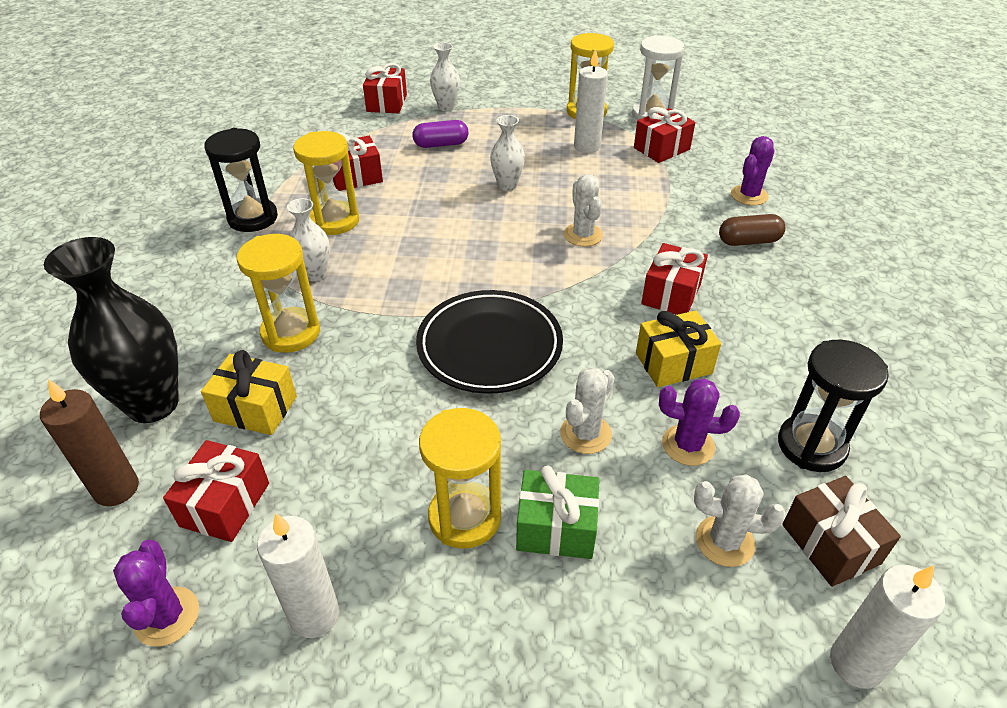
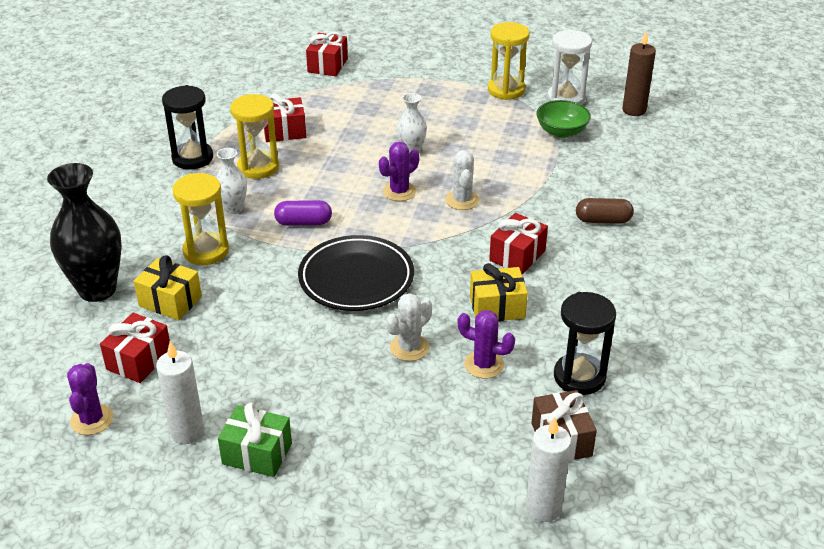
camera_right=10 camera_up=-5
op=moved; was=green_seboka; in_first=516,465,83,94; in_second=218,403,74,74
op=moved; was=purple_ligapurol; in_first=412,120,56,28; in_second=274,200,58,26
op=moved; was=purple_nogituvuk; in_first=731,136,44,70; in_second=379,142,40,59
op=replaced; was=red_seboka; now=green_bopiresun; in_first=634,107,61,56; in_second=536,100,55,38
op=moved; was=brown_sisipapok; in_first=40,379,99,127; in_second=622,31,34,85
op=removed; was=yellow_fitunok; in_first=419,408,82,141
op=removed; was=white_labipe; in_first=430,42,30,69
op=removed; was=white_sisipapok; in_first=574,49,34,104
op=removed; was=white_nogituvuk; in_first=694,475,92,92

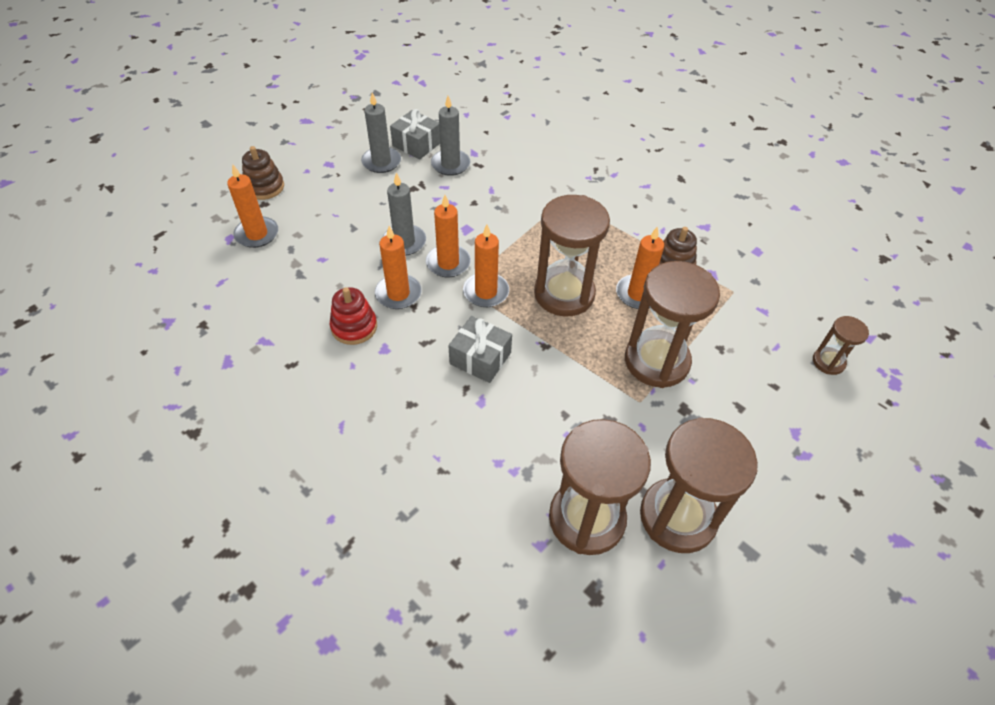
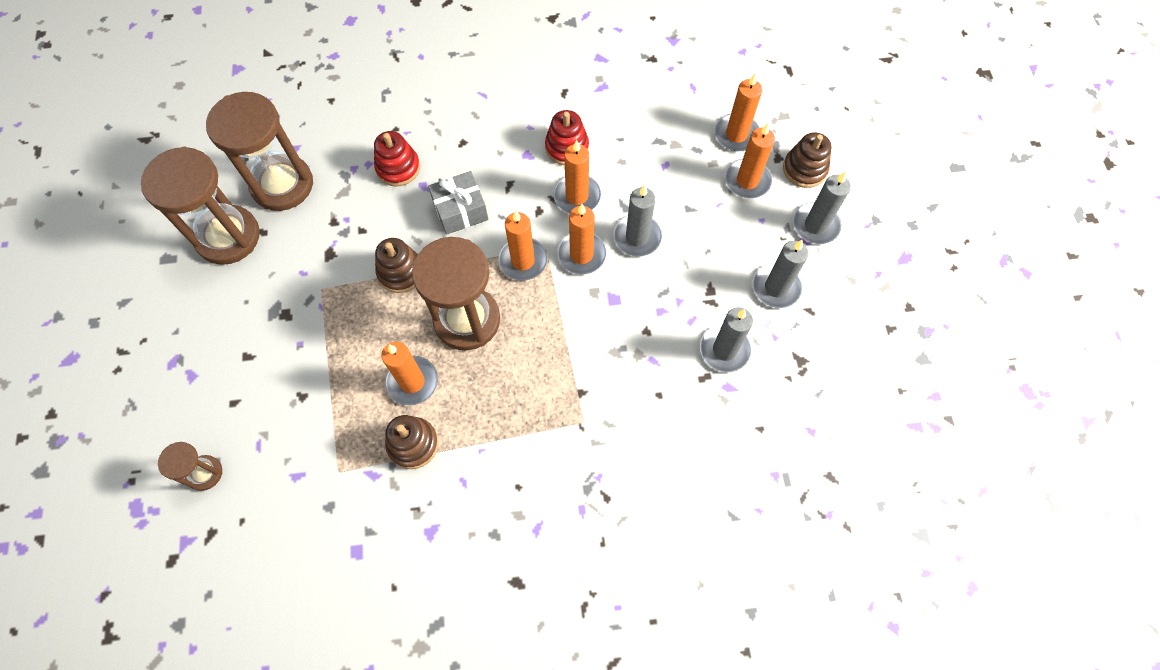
camera_right=130 camera_up=15
op=added; now=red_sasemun; in_second=374,131,46,55
op=added; now=brown_sasemun; in_second=375,238,43,55
op=added; now=orange_sisipapok; in_second=725,123,50,75
op=added; now=grey_sisipapok; in_second=793,172,58,72
op=removed; was=grey_seboka; in_first=390,109,50,50
op=removed; was=brown_fitunok; in_first=625,261,95,127

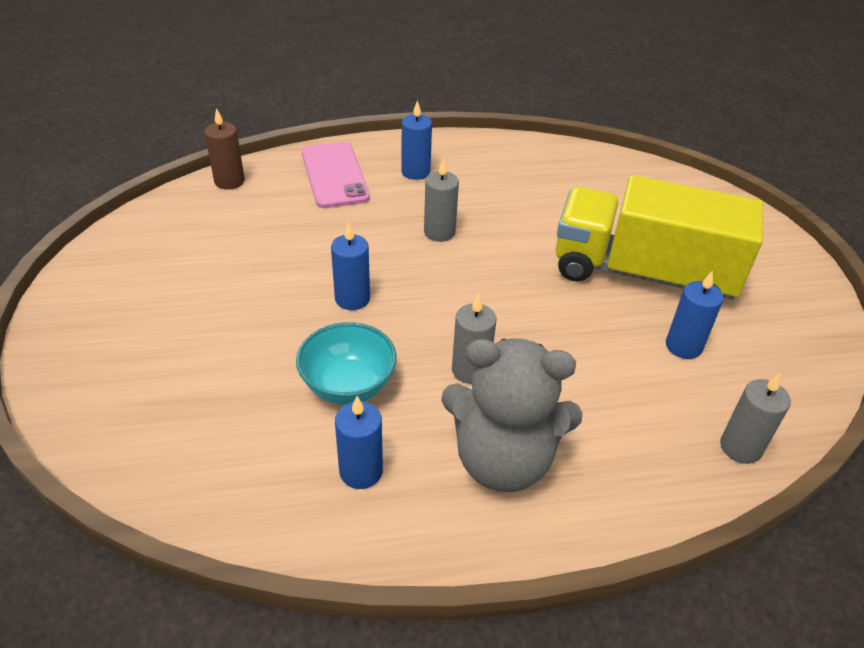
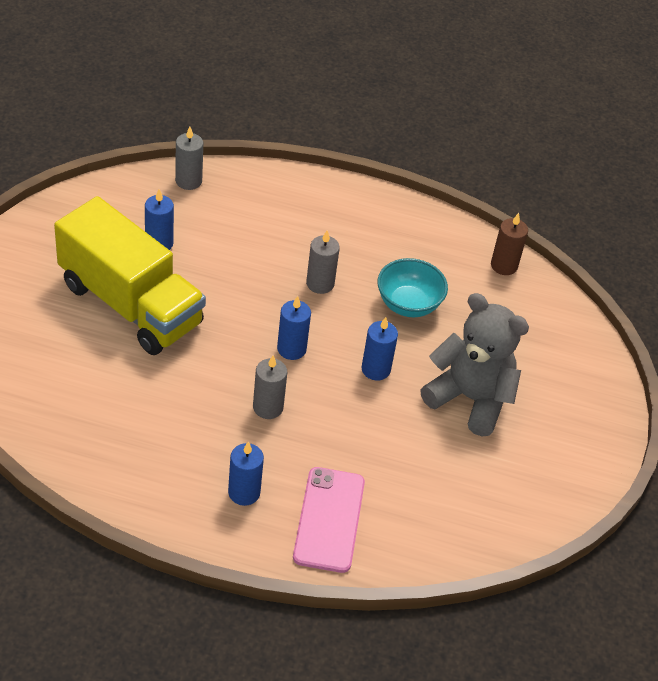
camera_right=-160 camera_up=5
op=moved; was=blue_sisipapok; in_first=335,396,48,93; in_second=277,296,34,64
op=moved; was=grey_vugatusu; in_first=441,338,142,154; in_second=420,293,109,143
op=moved; was=brown_sisipapok; in_first=205,108,40,82; in_second=491,213,37,62

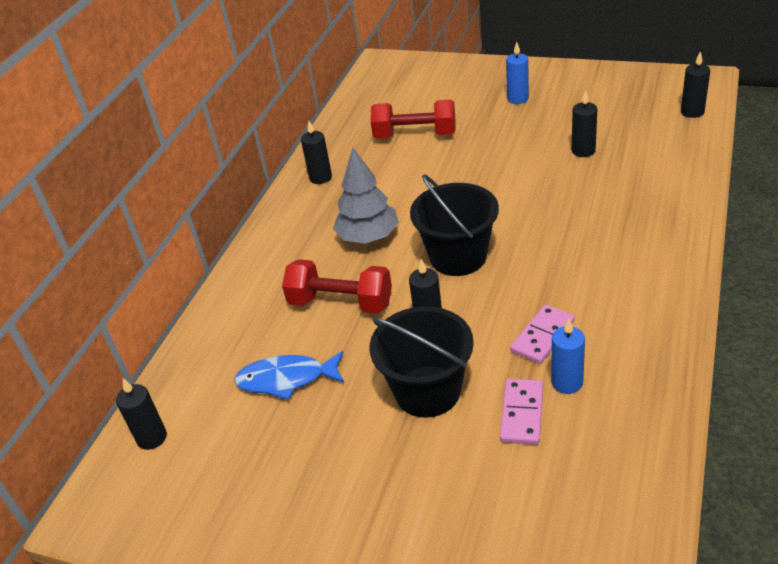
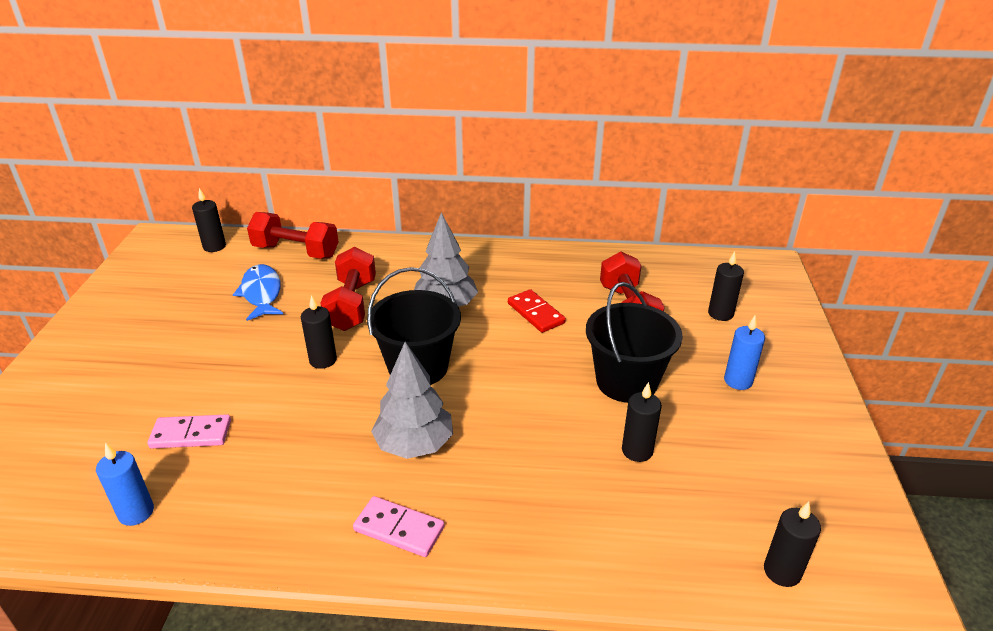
camera_right=70 camera_up=-5
op=moved; was=blue_sisipapok; in_first=551,318,34,76; in_second=96,442,58,84
op=added; now=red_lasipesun; in_second=247,212,92,47
op=moved; was=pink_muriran; in_first=510,304,65,60; in_second=353,496,91,61
op=added; now=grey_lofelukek; in_second=371,342,82,117
op=added; now=red_muriran; in_second=508,289,58,44
op=moved; was=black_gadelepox; in_first=370,306,104,112; in_second=586,282,97,121
op=moved; was=black_sisipapok; in_first=301,121,31,63; in_second=708,251,36,70

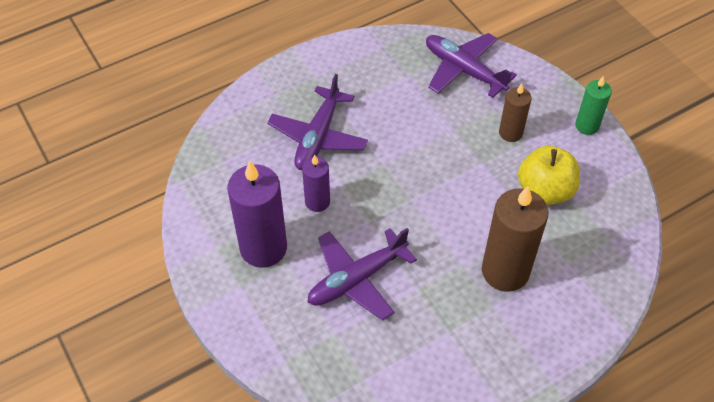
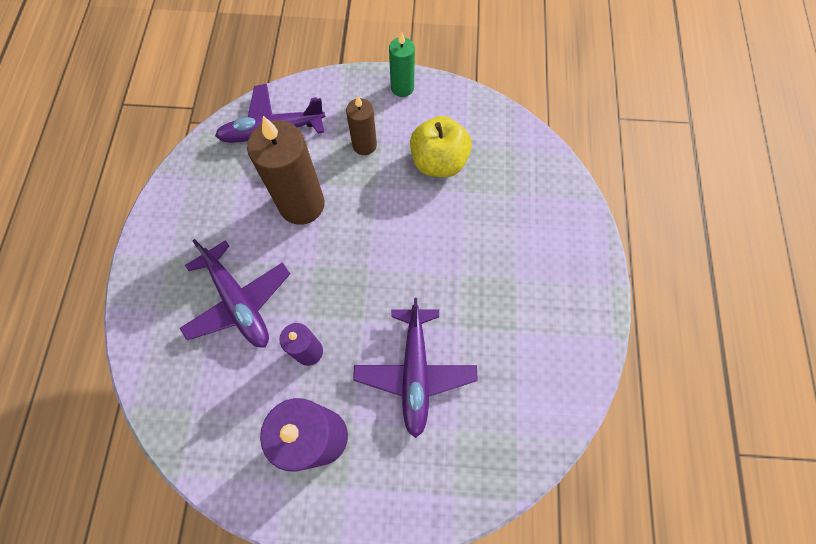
camera_right=-55 camera_up=15
op=moved; was=brown_sisipapok; in_first=482,186,66,106; in_second=247,116,78,109

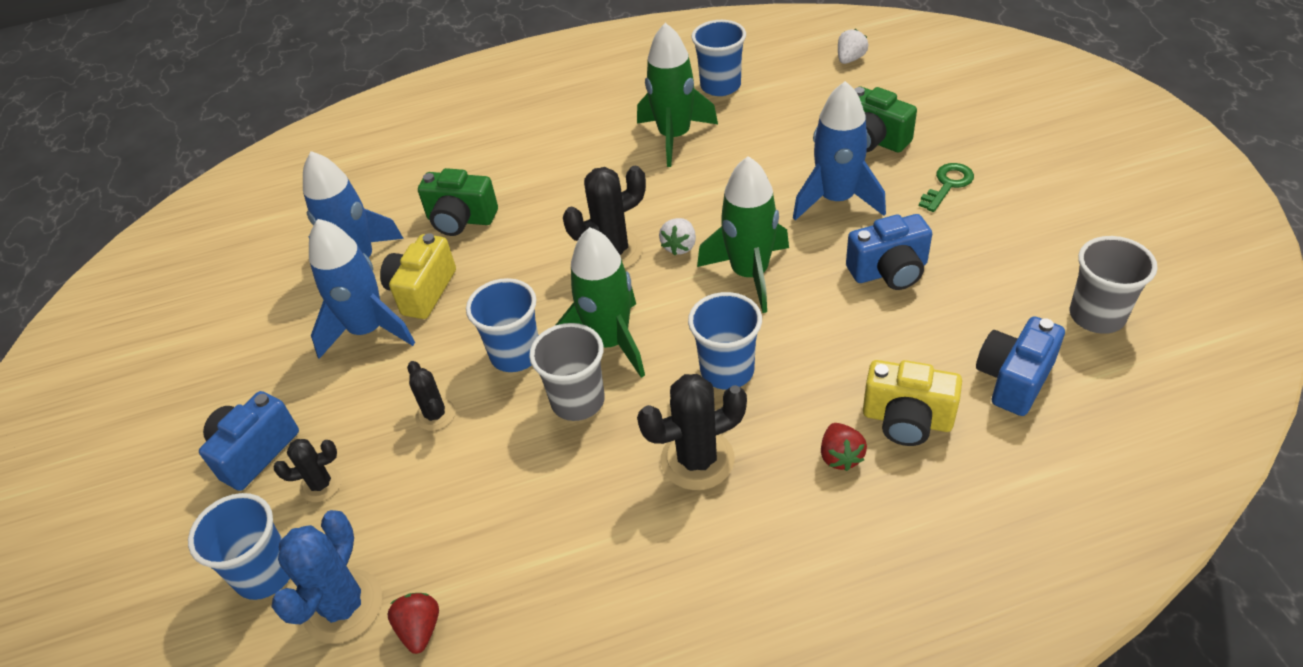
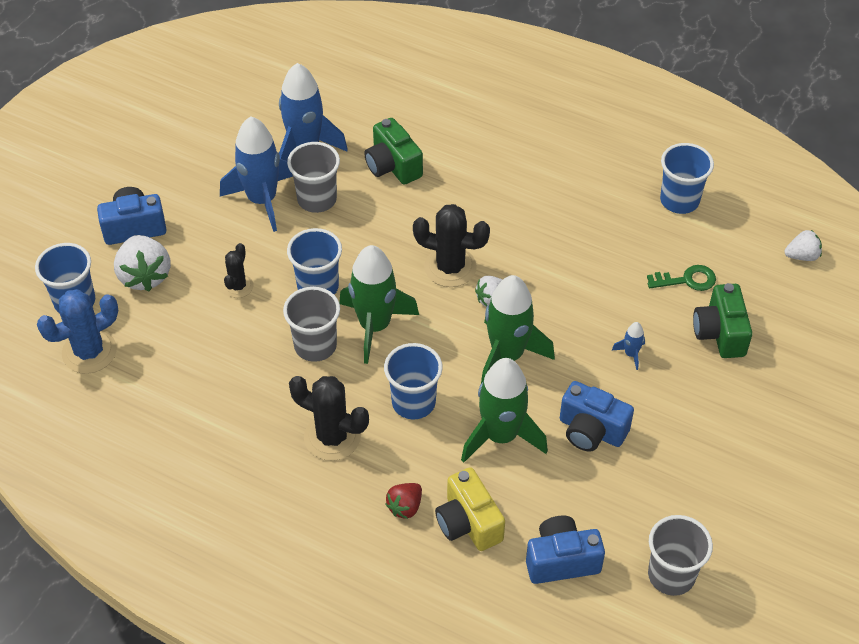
camera_right=40 camera_up=5
op=replaced; was=black_nogituvuk; now=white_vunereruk; in_first=274,439,68,63; in_second=114,235,57,56
op=replaced; was=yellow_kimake; now=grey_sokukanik; in_first=380,233,76,86; in_second=287,142,53,71
op=moved; was=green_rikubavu; in_first=637,23,81,144; in_second=461,358,87,105
op=resized; was=blue_rikubavu; in_first=793,81,93,139; in_second=612,322,33,48; ratio=0.42
op=moved; was=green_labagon; in_first=919,163,55,49; in_second=647,265,69,26
op=removed; was=red_vunereruk; in_first=387,593,52,61

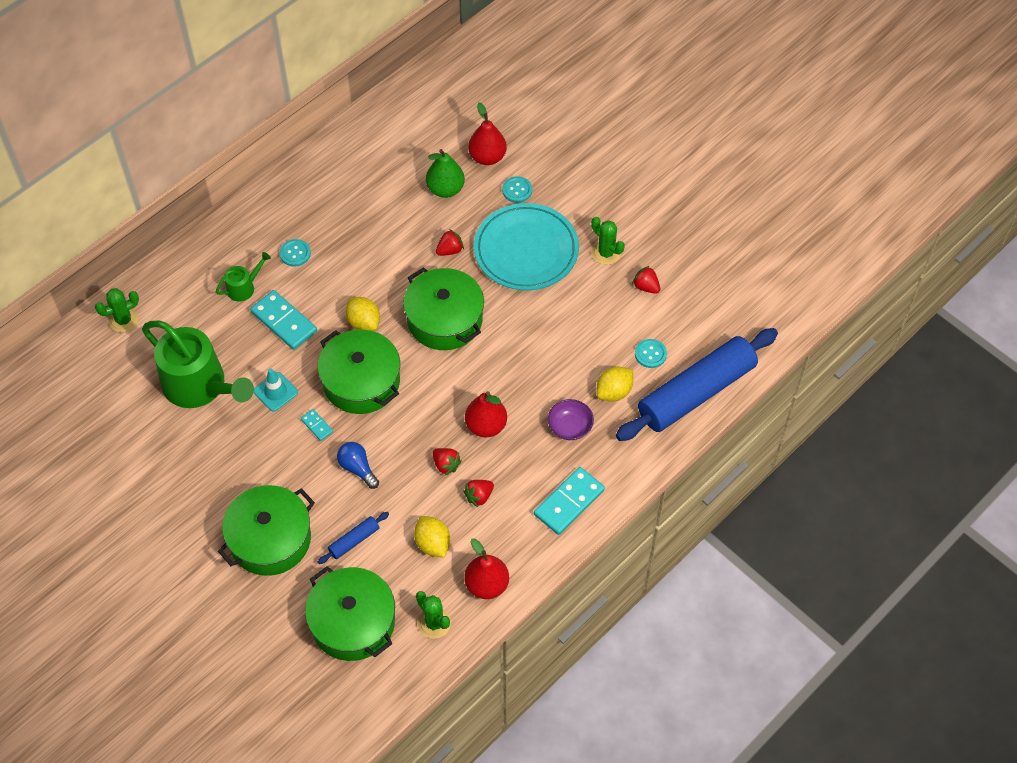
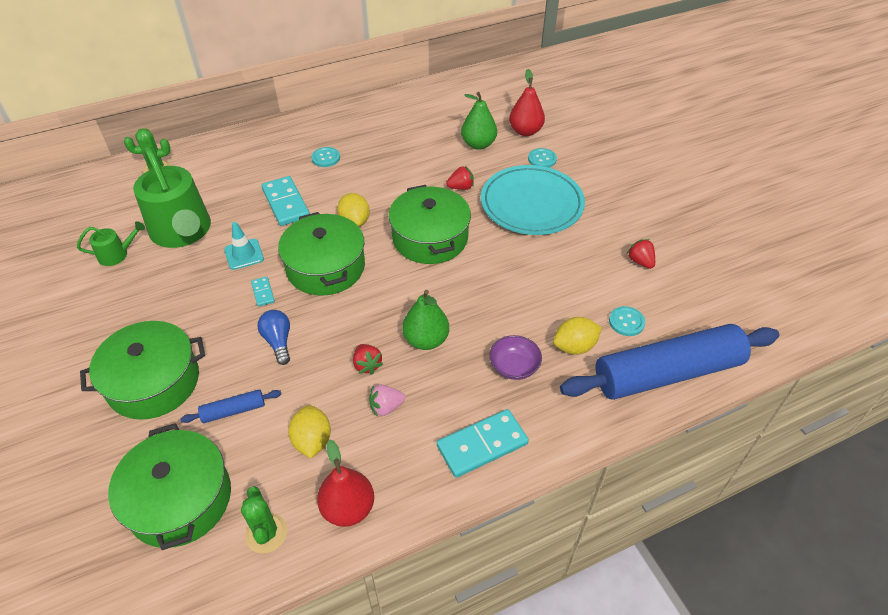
camera_right=20 camera_up=-10
op=moved; was=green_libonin; in_first=216,252,55,50; in_second=77,221,68,45
op=recoloured; was=red_vunereruk; now=pink_vunereruk; in_first=464,480,30,27; in_second=369,385,36,32
op=recoloured; was=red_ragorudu; now=green_ragorudu; in_first=465,391,42,46; in_second=403,290,46,60
op=removed; was=green_nogituvuk; in_first=591,217,34,48

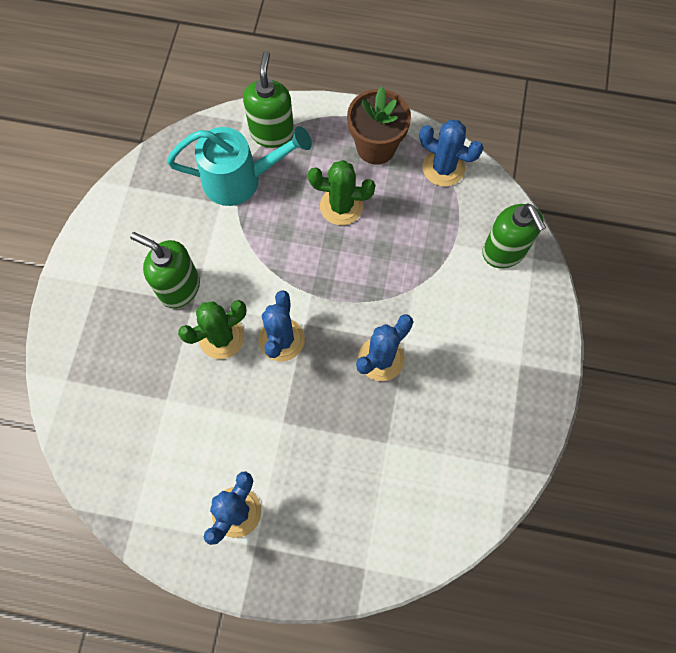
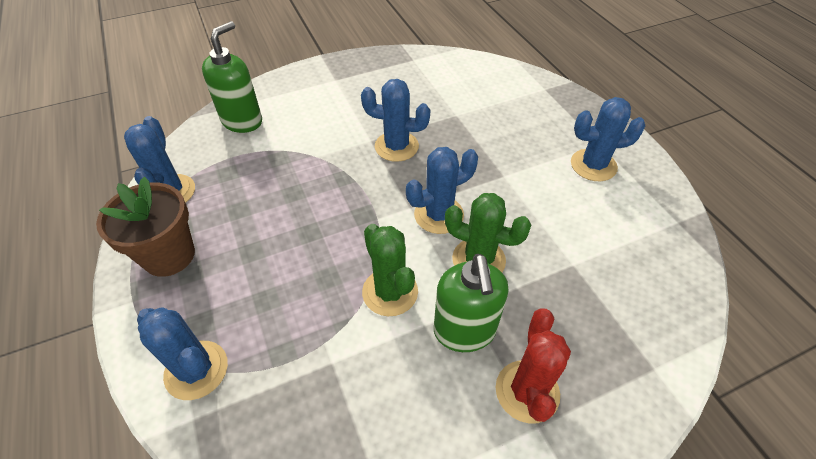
camera_right=-125 camera_up=-20
op=replaced; was=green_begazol; now=blue_nogituvuk; in_first=243,51,51,97; in_second=137,307,91,93
op=moved; was=green_nogituvuk; in_first=308,160,67,65; in_second=362,224,56,92
op=added; now=red_nogituvuk; in_second=496,308,75,116
op=removed; was=turquoise_libonin; in_first=167,126,145,80

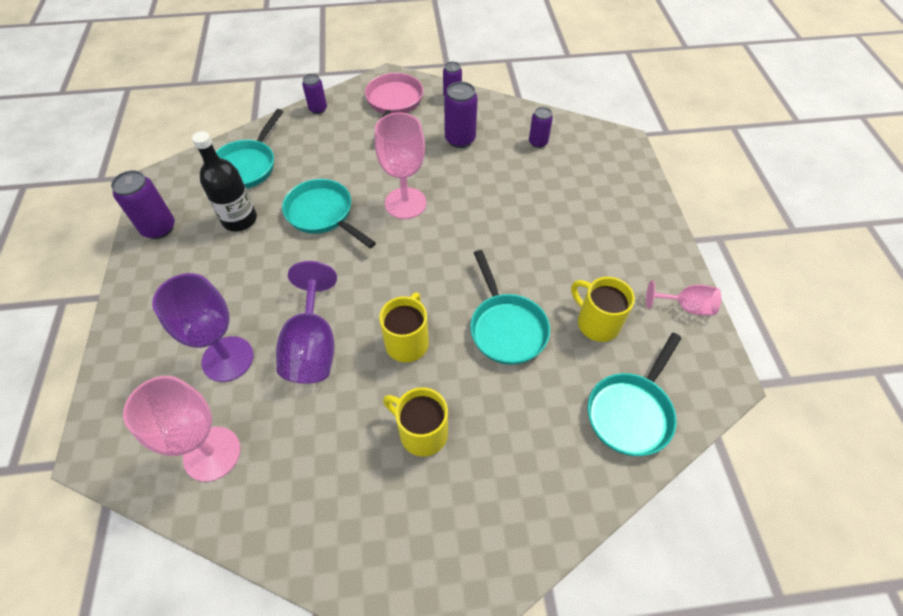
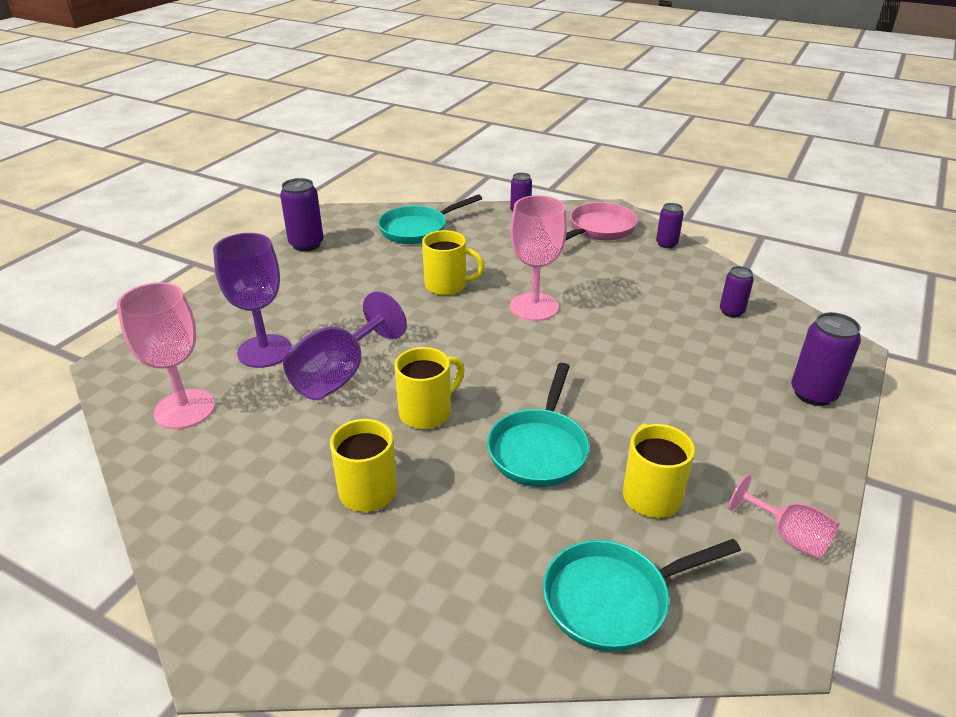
camera_right=35 camera_up=-20
op=replaced; was=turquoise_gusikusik; now=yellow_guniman; in_first=282,179,94,69; in_second=422,230,63,66
op=moved; was=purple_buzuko; in_first=444,82,34,66; in_second=791,312,70,94
op=removed; was=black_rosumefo; in_first=192,131,65,101

